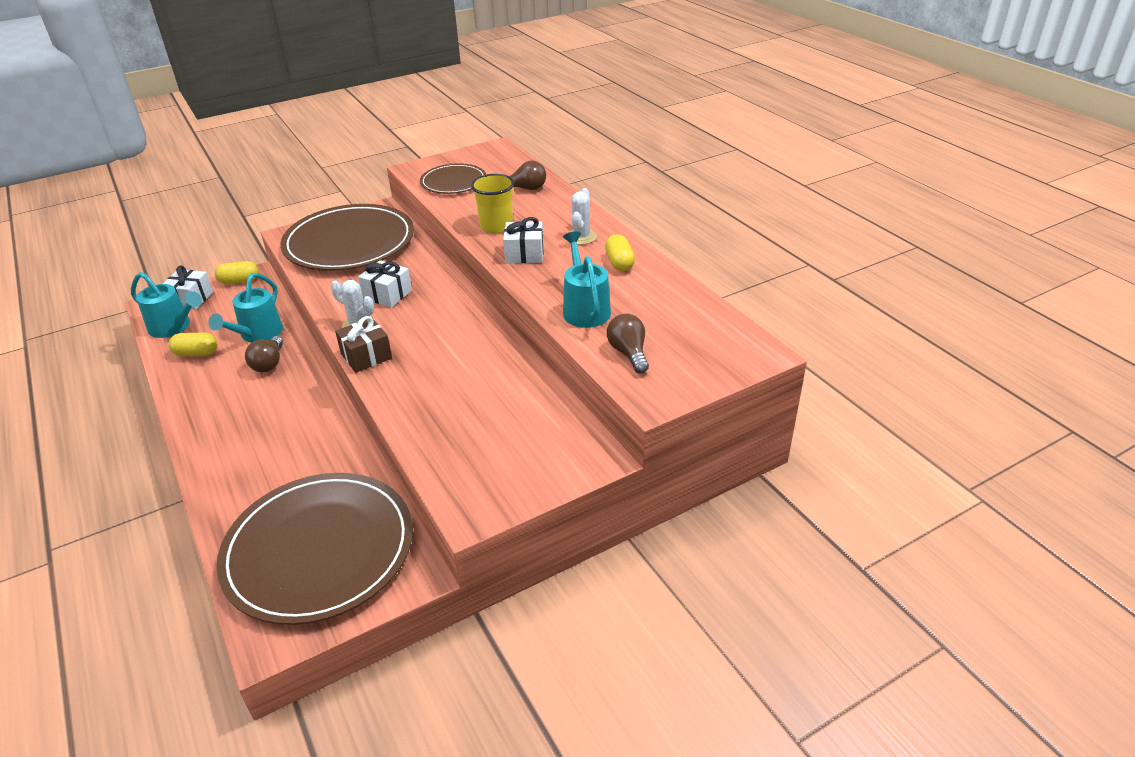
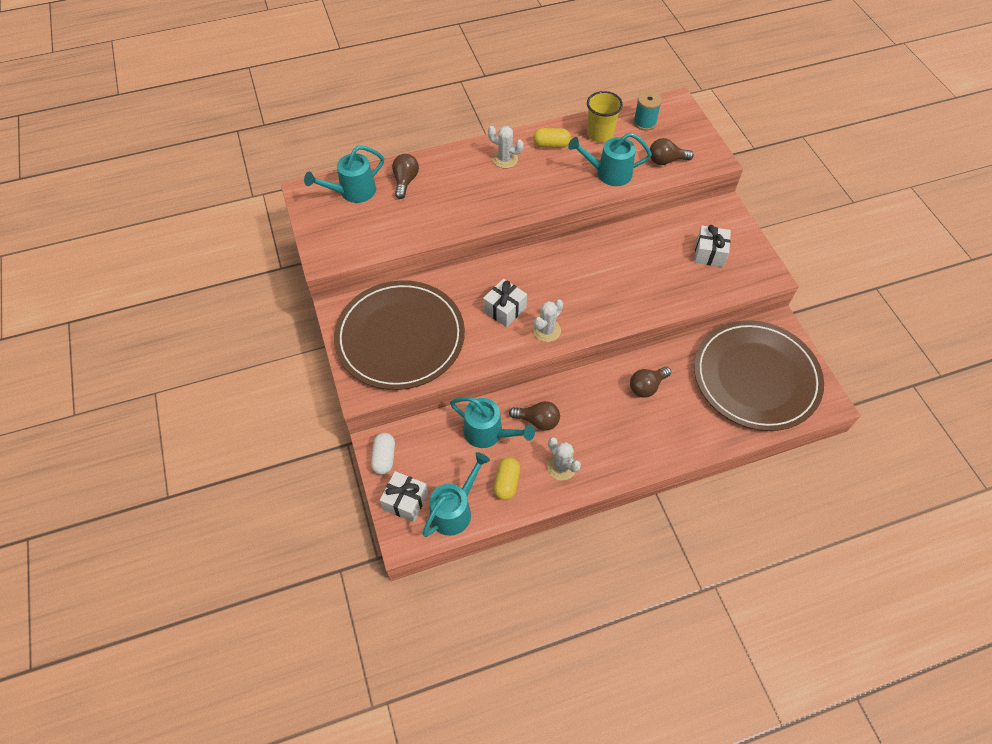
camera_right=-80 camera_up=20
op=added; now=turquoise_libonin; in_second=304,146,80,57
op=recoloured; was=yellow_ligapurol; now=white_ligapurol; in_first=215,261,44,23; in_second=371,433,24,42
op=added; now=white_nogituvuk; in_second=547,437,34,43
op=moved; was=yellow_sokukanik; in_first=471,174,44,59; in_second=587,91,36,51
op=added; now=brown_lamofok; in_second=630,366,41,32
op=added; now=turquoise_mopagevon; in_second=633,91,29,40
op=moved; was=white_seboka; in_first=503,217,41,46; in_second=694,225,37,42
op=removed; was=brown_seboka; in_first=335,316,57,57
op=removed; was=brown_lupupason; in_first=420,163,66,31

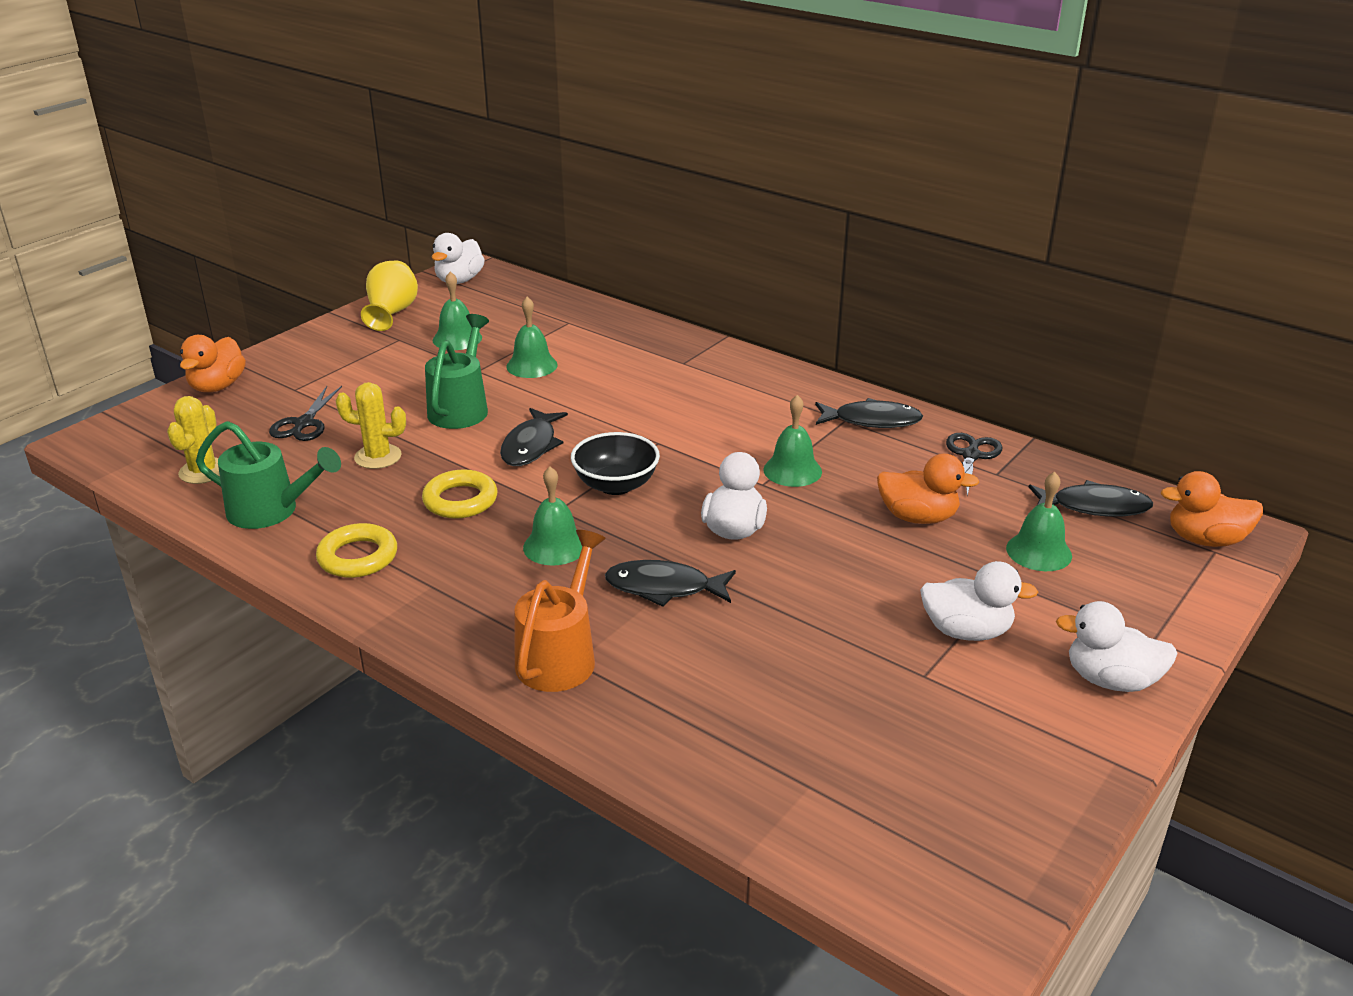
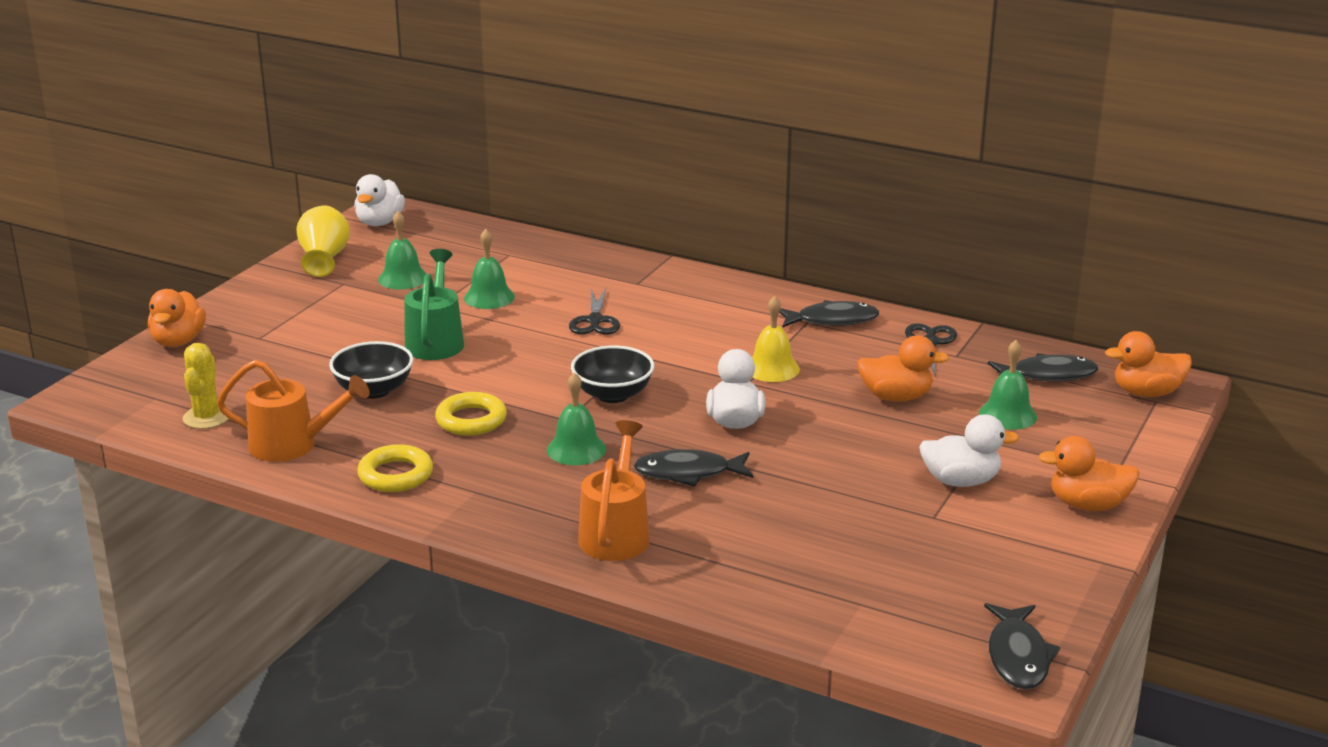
camera_right=-10 camera_up=-5
op=recoloured; was=green_libonin; now=orange_libonin; in_first=196,421,145,108; in_second=217,360,153,102
op=replaced; was=yellow_nogituvuk; now=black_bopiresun; in_first=335,382,71,87; in_second=329,341,84,58
op=moved; was=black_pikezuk; in_first=269,386,73,55; in_second=569,288,51,47
op=recoloured; was=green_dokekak; now=yellow_dokekak; in_first=763,395,59,92; in_second=752,296,48,86
op=moved; was=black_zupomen; in_first=500,408,68,58; in_second=984,603,77,87
op=recoloured; was=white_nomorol; now=orange_nomorol; in_first=1056,601,122,91; in_second=1039,436,101,75

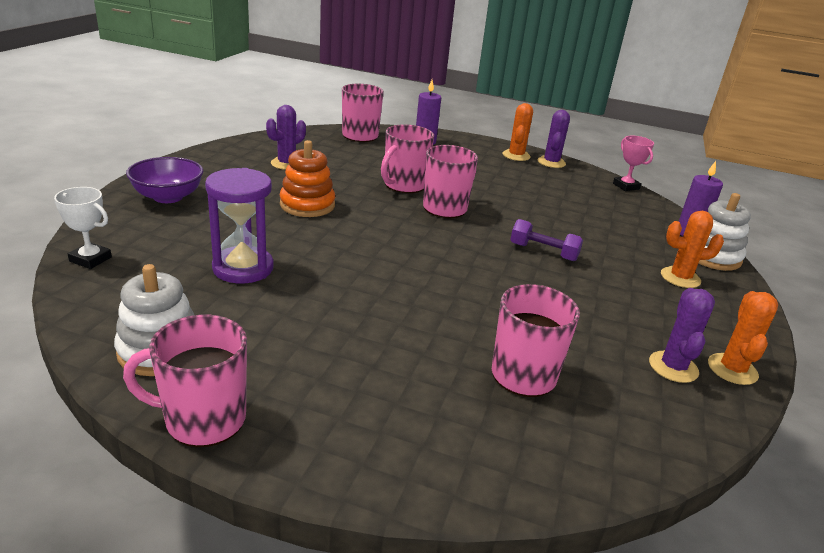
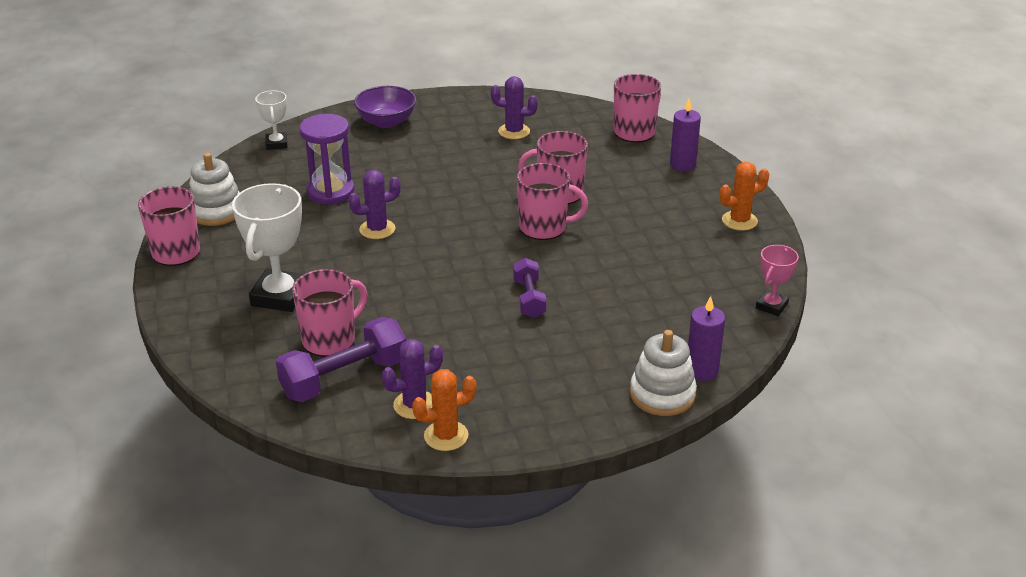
camera_right=60 camera_up=5
op=added; now=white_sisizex; in_second=232,183,72,129
op=added; now=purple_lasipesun; in_second=276,317,130,85
op=moved; was=purple_nogituvuk; in_first=537,110,33,58; in_second=348,170,53,69
op=removed; was=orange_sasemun; in_first=280,140,55,77
op=removed; was=orange_nogituvuk; in_first=661,211,63,77

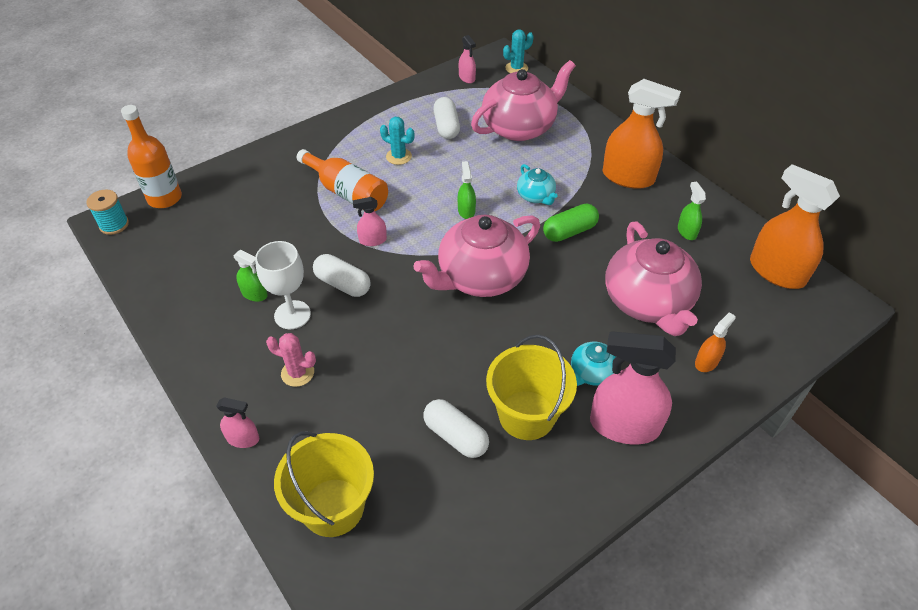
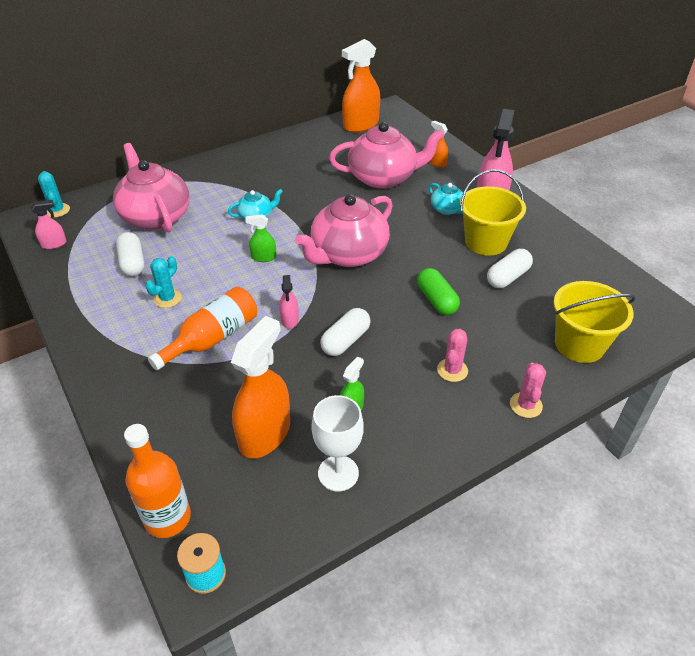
camera_right=-85 camera_up=-5
op=turned; was=white_ligapurol; in_first=433,97,27,42; in_second=116,232,29,44; clockwise=75
op=moved; was=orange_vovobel; in_first=602,79,79,110; in_second=231,316,59,142
op=turned; was=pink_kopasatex; in_first=413,215,127,82; in_second=295,194,98,73; clockwise=75
op=moved; was=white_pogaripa; in_first=255,241,56,88; in_second=311,395,53,96
op=moved; was=green_ligapurol; in_first=543,204,56,38; in_second=417,268,43,47
op=replaced; was=pink_vovobel; now=pink_nogituvuk; in_first=216,397,43,51; in_second=510,363,36,55
op=removed; was=green_vovobel; in_first=678,181,28,59

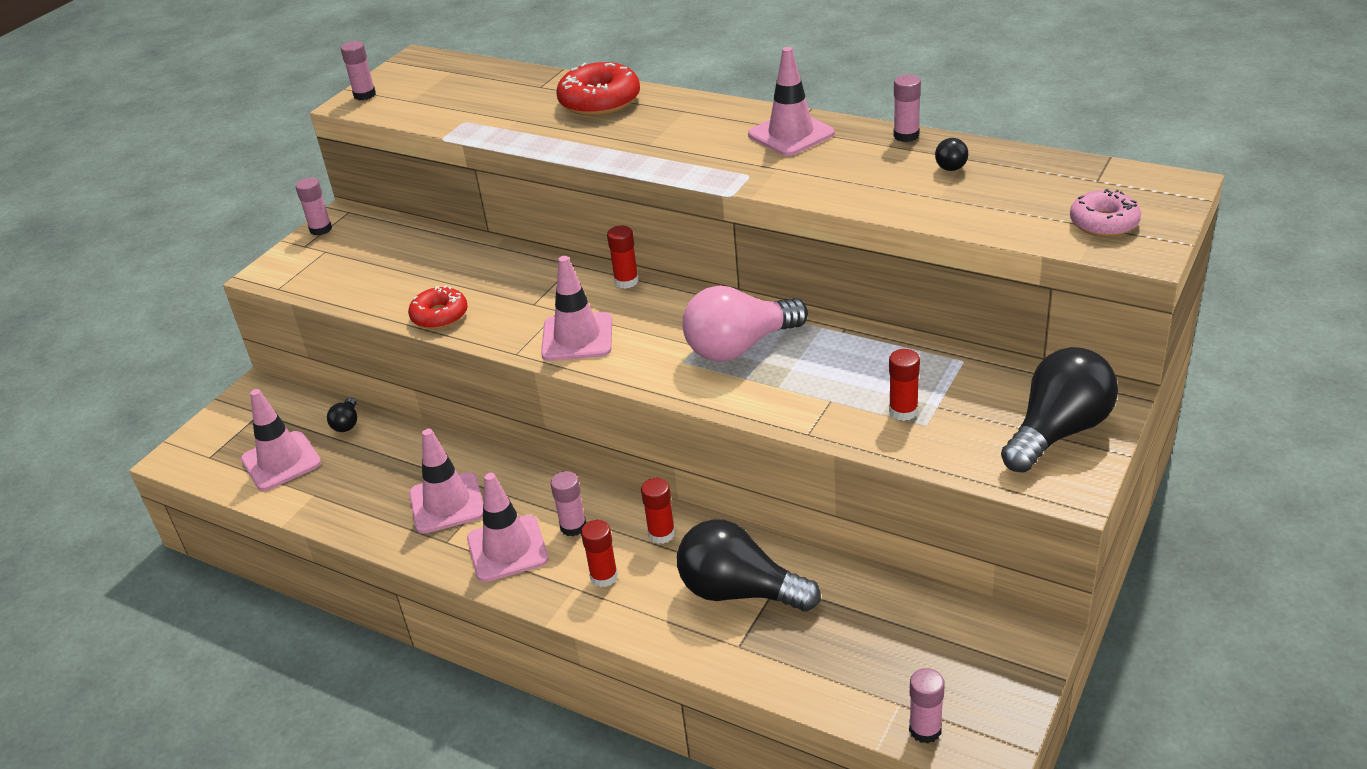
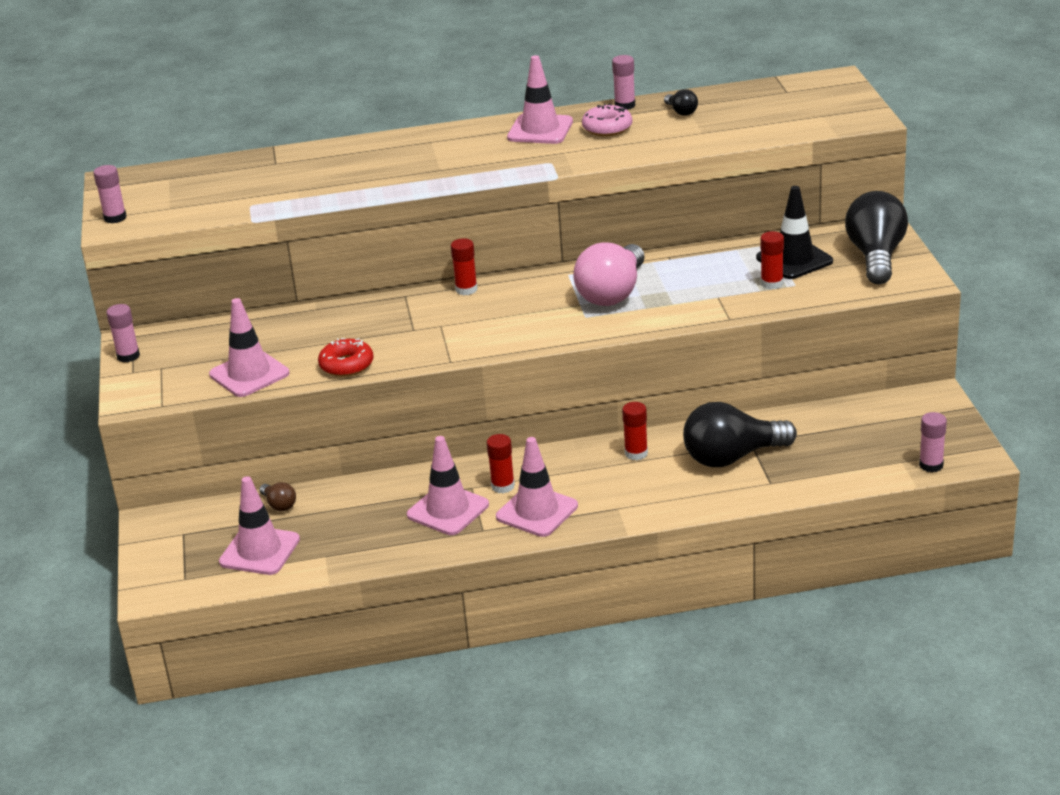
camera_right=-40 camera_up=-5
op=moved; was=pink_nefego; in_first=541,256,71,105; in_second=209,298,80,99
op=recoloured; was=black_lamofok; now=brown_lamofok; in_first=327,397,30,35; in_second=259,482,37,29
op=moved; was=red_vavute; in_first=581,520,37,67; in_second=487,434,28,60
op=moved; was=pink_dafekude; in_first=1070,189,71,48; in_second=582,103,50,33
op=added; now=black_nefego; in_second=756,186,77,93
op=removed; was=pink_vavute; in_first=550,471,36,66
op=removed; was=red_dafekude; in_first=557,62,83,54

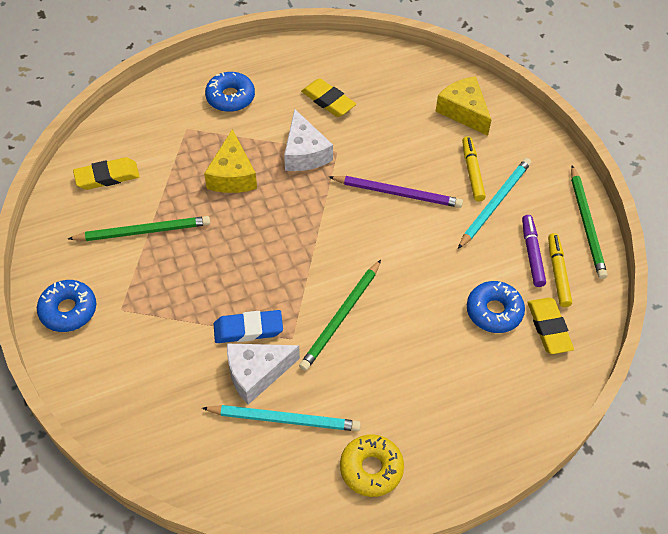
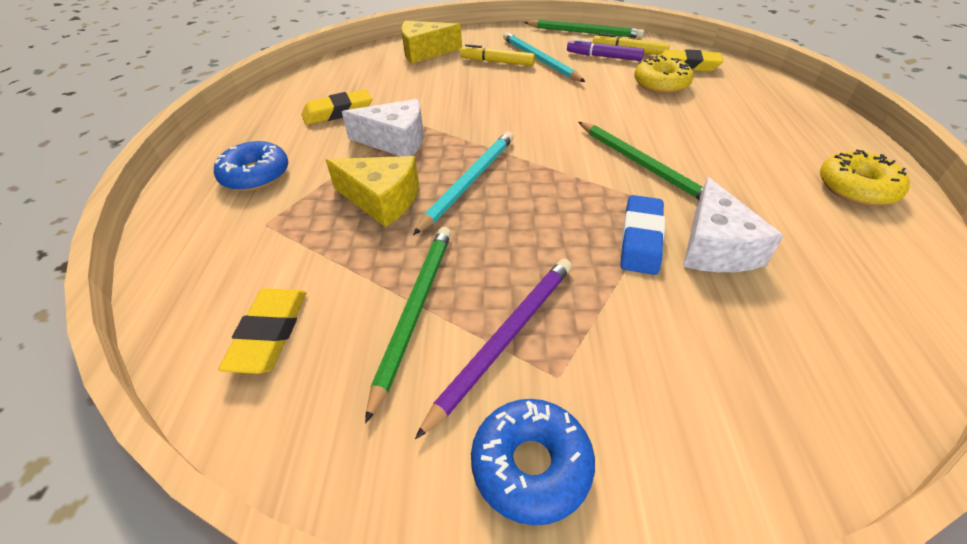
camera_right=-65 camera_up=-10
op=moved; was=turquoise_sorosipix; in_first=202,405,159,26; in_second=413,132,101,103
op=moved; was=purple_sorosipix; in_first=329,176,134,32; in_second=415,259,157,181
op=recoloured; was=blue_dafekude; now=yellow_dafekude; in_first=467,281,58,52; in_second=634,55,60,39

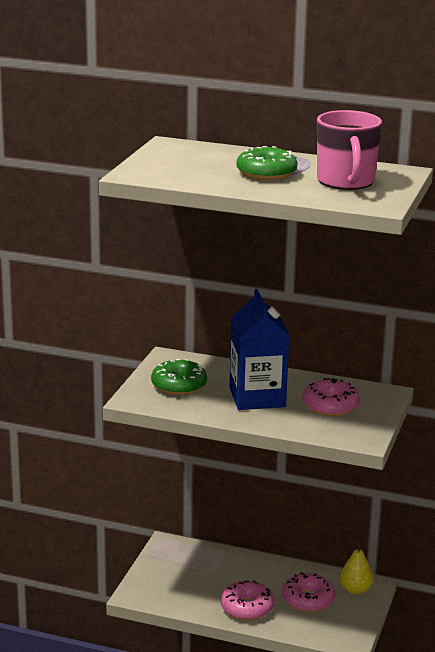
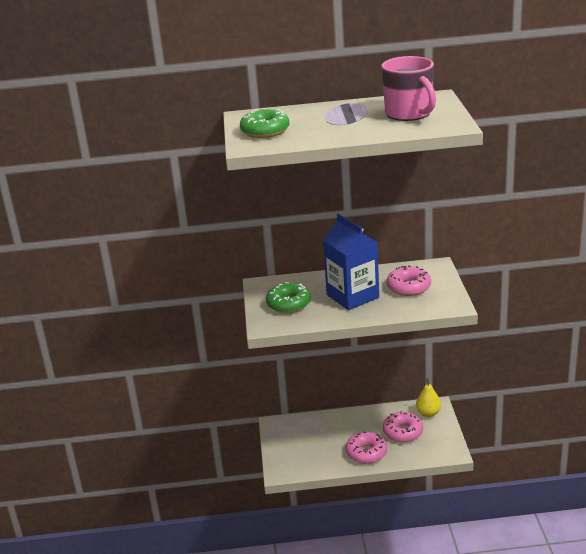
camera_right=-20 camera_up=5
op=moved; was=green_dafekude; in_first=236,146,62,34; in_second=240,108,49,30

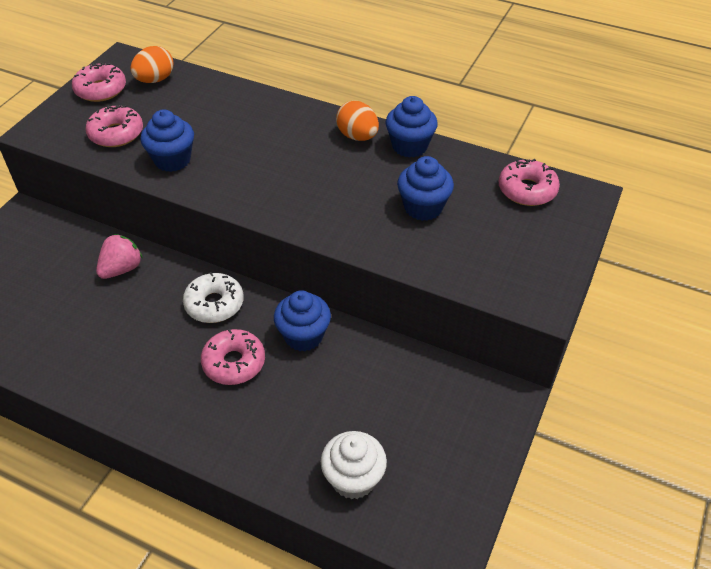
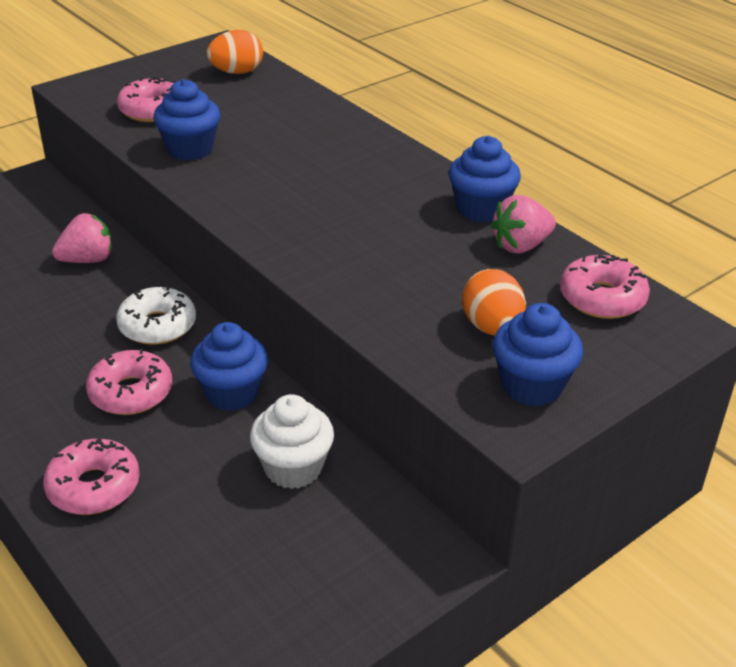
camera_right=25 camera_up=-10
op=moved; was=pink_dafekude; in_first=72,62,54,40; in_second=43,438,97,77
op=moved; was=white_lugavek; in_first=321,431,66,68; in_second=250,394,84,95
op=moved; was=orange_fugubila; in_first=336,101,43,40; in_second=462,269,64,67
op=added; now=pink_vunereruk; in_second=491,195,65,58
op=moved; was=blue_lugavek; in_first=397,156,57,65; in_second=493,303,90,103

